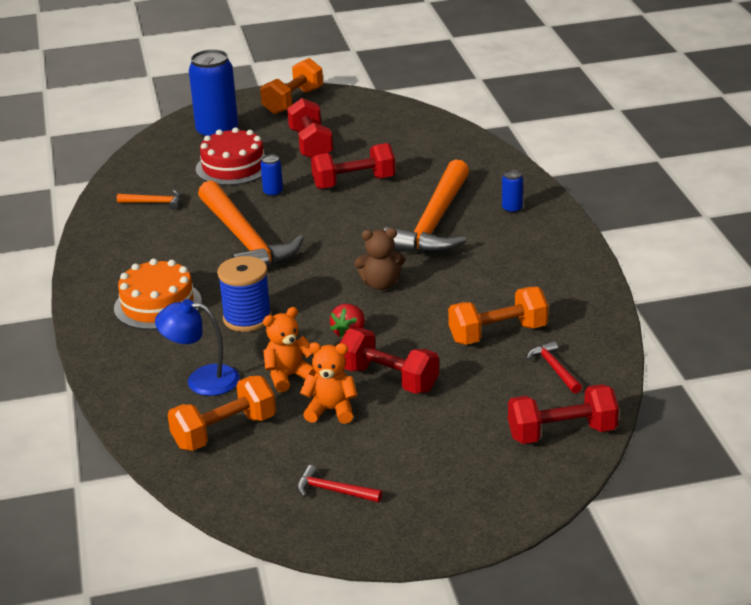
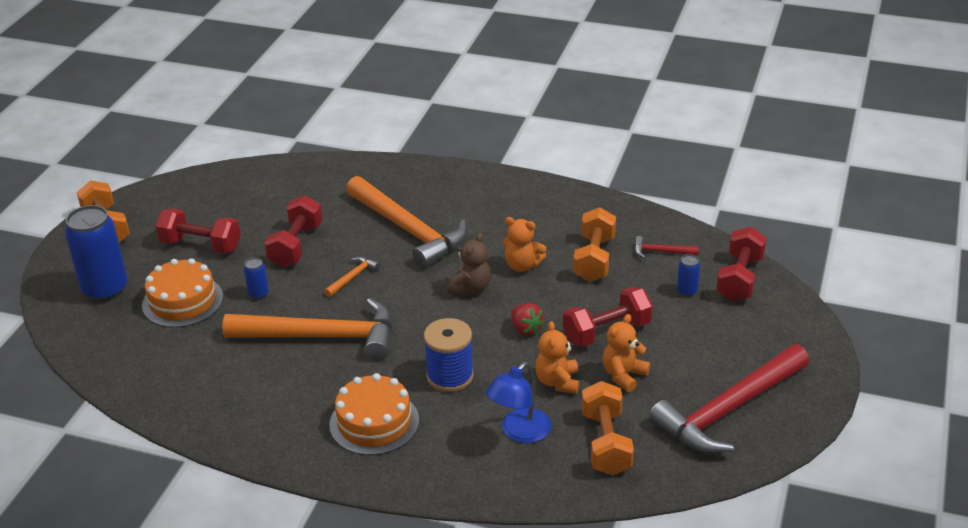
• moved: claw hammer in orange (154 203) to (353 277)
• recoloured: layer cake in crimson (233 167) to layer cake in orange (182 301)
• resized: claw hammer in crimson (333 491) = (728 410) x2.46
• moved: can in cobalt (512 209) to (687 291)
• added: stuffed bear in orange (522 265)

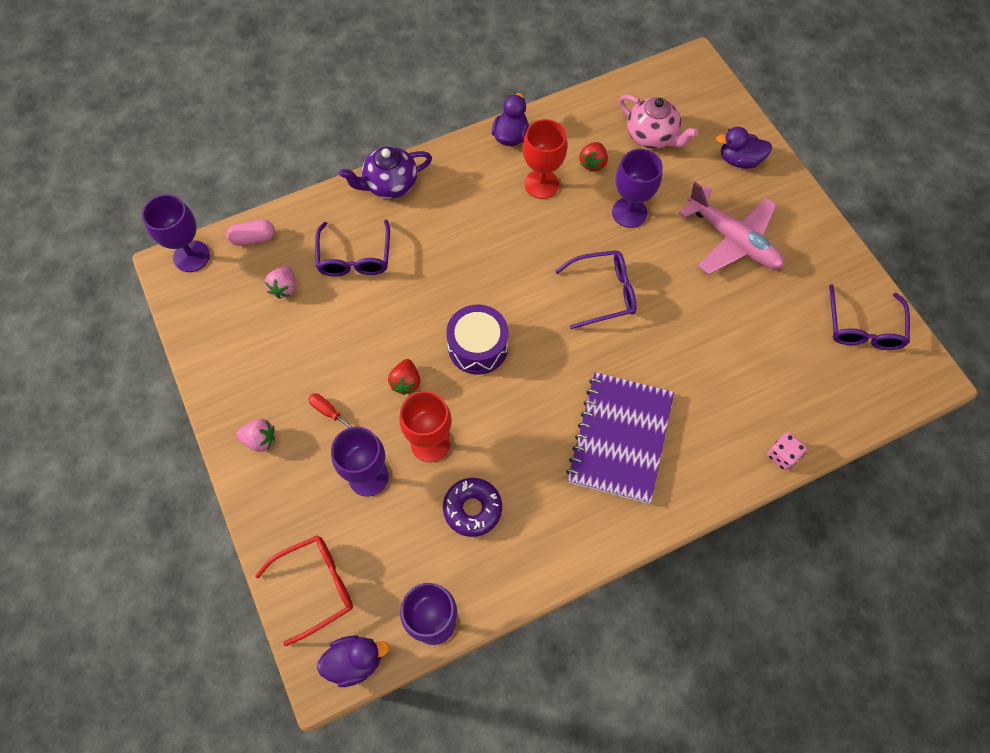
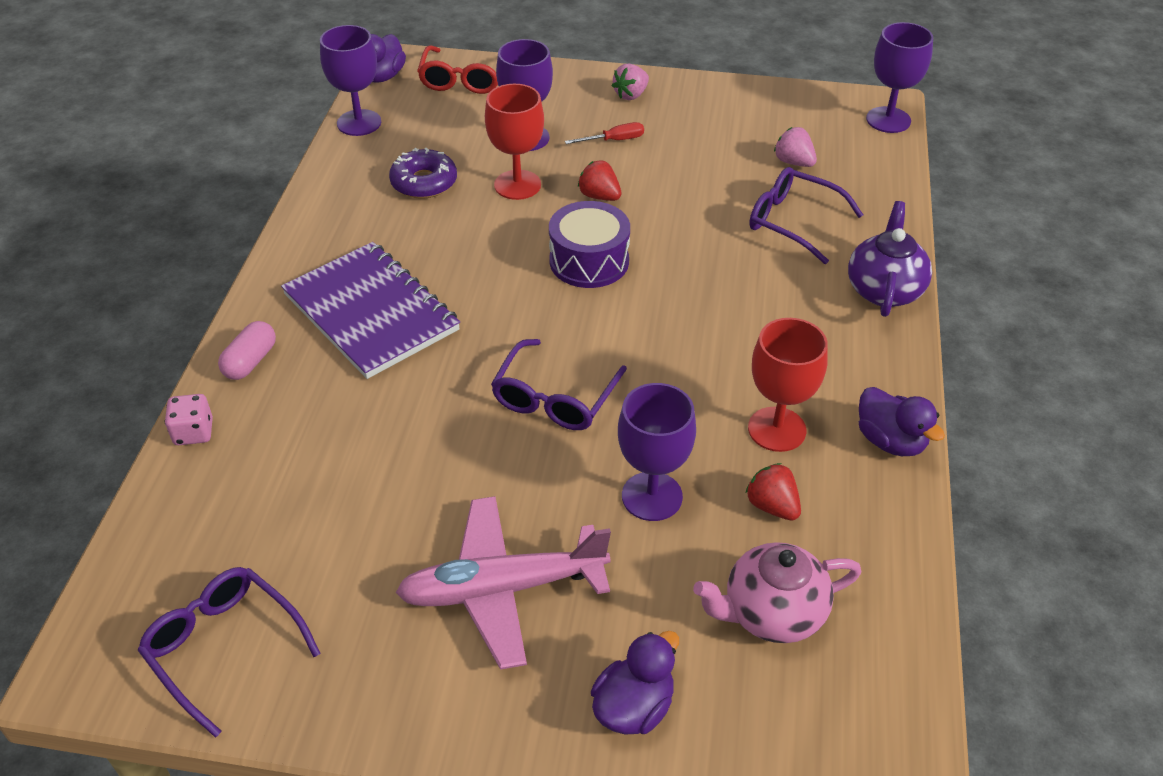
• moved: capsule in rosy (253 238) to (250 361)

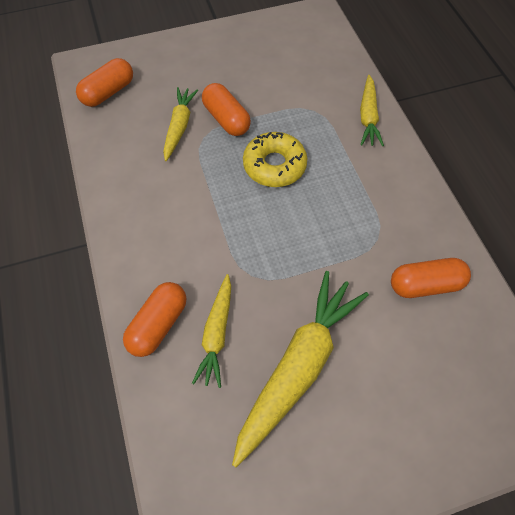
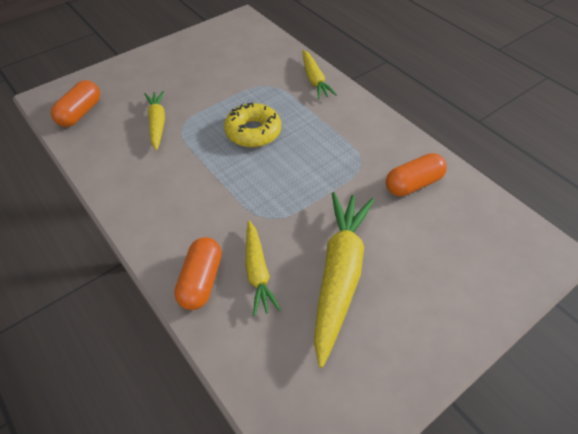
• removed: capsule in orange (226 119)

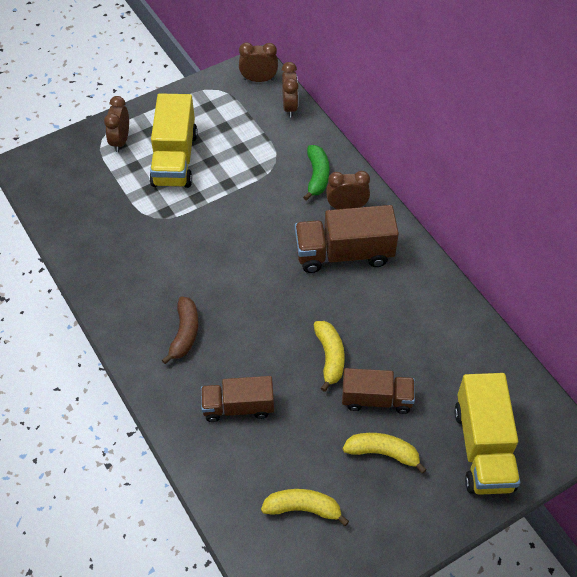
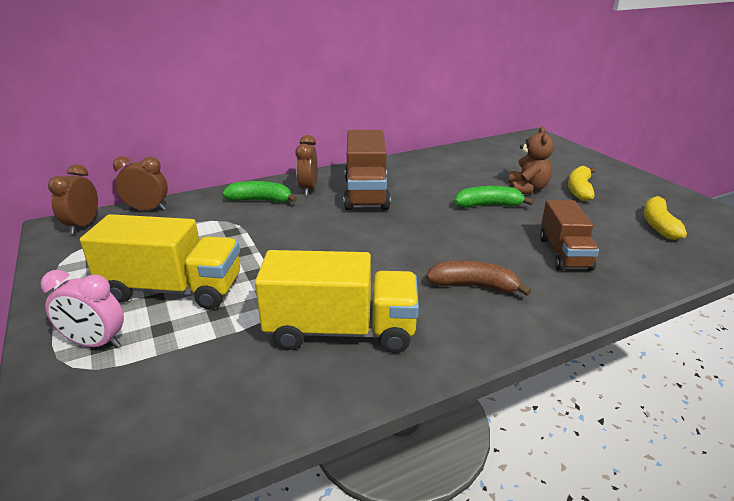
• recoloured: alarm clock in dark brown (120 141) to alarm clock in rosy (95 343)
• recoloured: toy banana in bright yellow (330 357) to toy banana in emerald (488 205)
• replaced: truck in dark brown (376 399) to stuffed bear in dark brown (527 189)
• moved: truck in bright yellow (483 448) to (341 331)

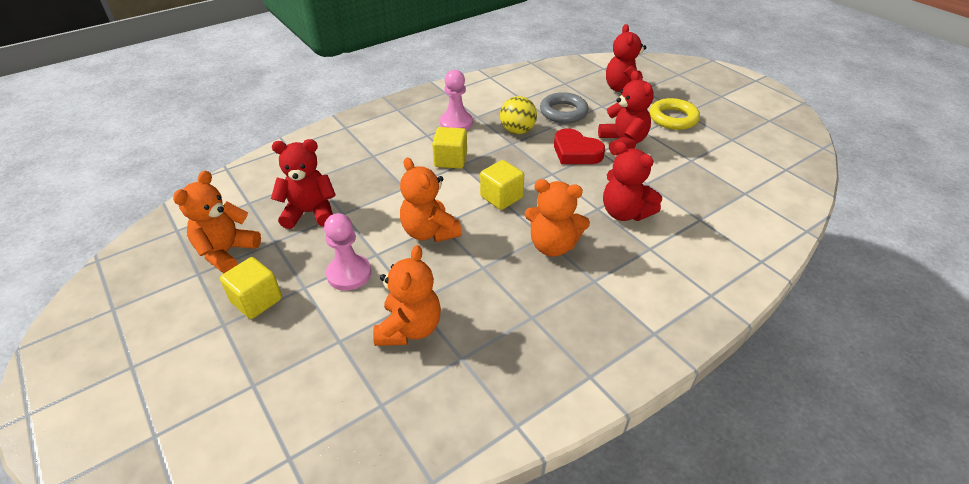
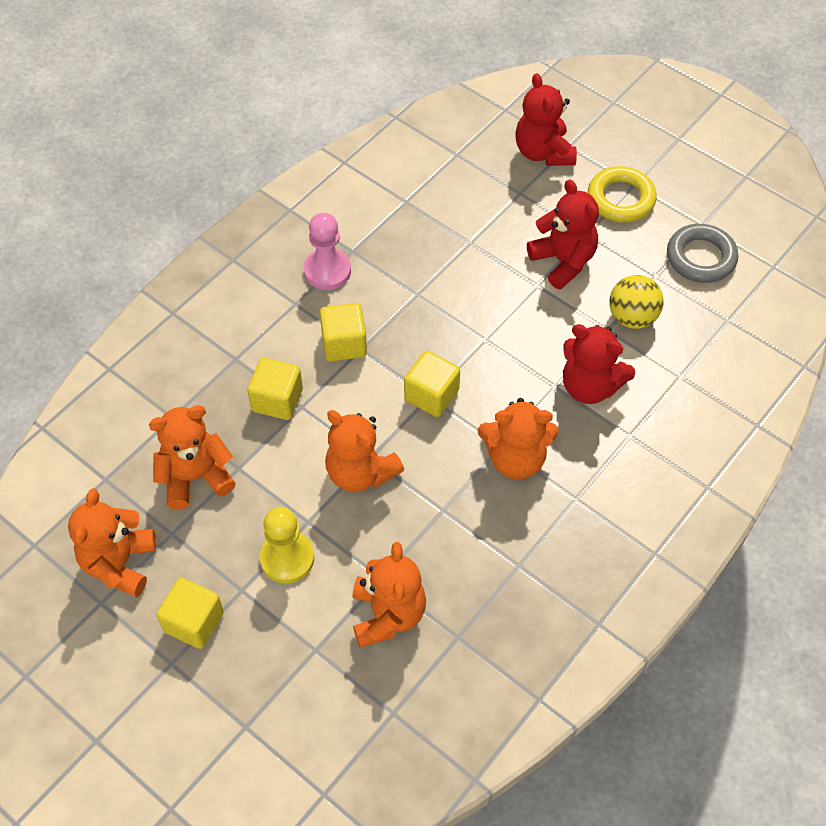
• recoloured: stuffed bear in crimson (310 213) to stuffed bear in orange (195 477)
• recoloured: pawn in rosy (349 274) to pawn in bright yellow (287 558)
• moved: sphere in bright yellow (517 131) to (632 317)
• moved: torus in ash-grey (563 112) to (701 258)
• removed: love heart in crimson (576 152)
• added: cube in bright yellow (277 400)

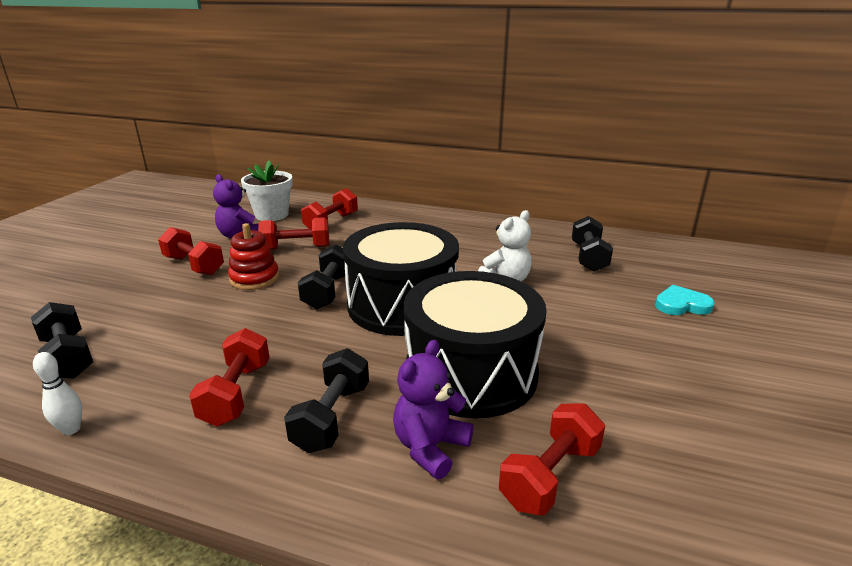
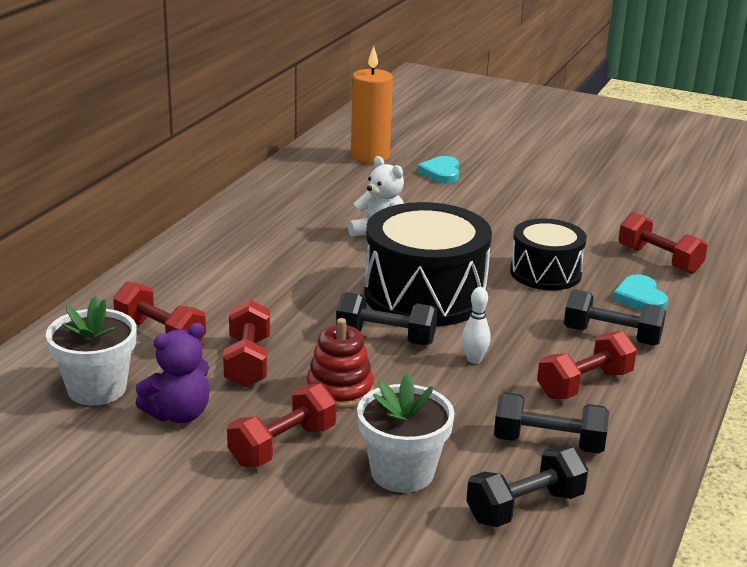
• moved: skittle in white (71 429) to (474 359)
• turned: dumbbell in crimson (236 393) = (584 384) 45 degrees counterclockwise
• replaced: stuffed bear in royal purple (430 447) to love heart in teal (640 297)
• resized: drum in jet-black (471 372) = (545 273) x0.61
• moved: dumbbell in jet-black (588 257) to (548 443)
• added: wax candle in orange (370 156)
• added: flower pot in white (402 472)

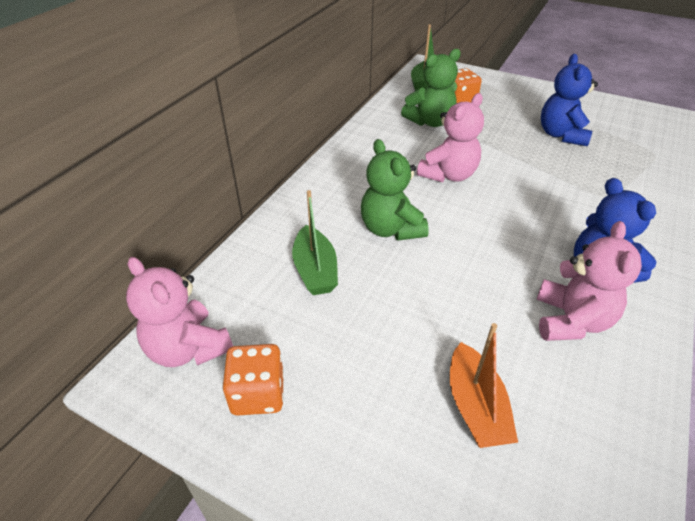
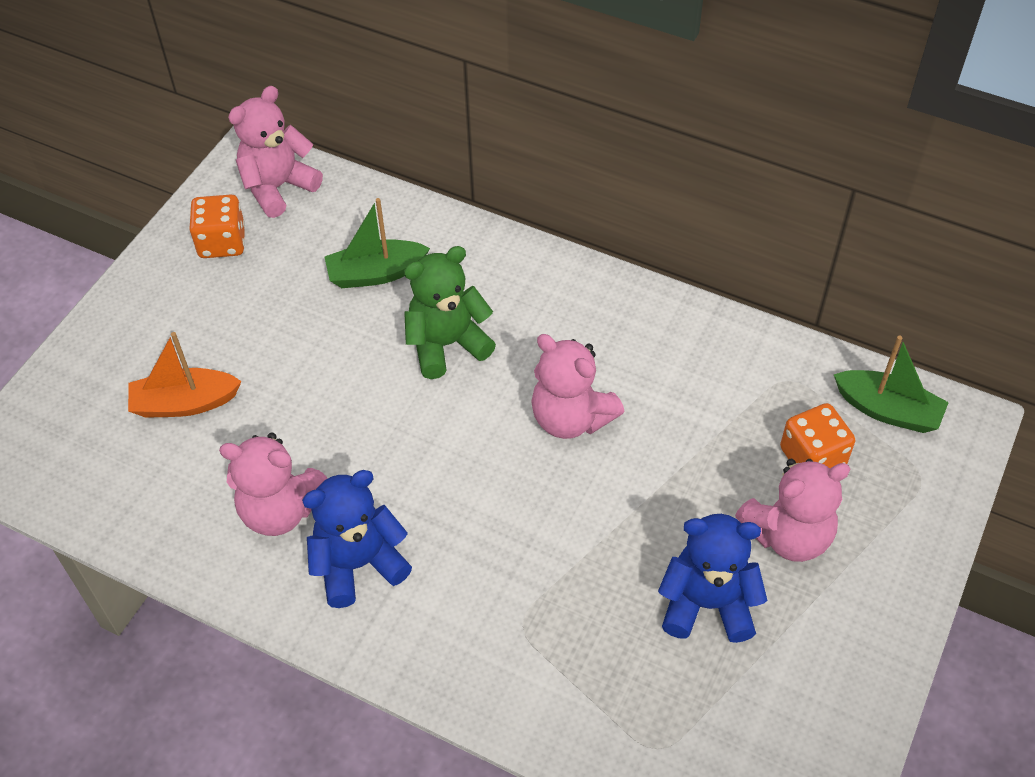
• removed: stuffed bear in emerald (430 122)
• added: stuffed bear in rosy (788 535)

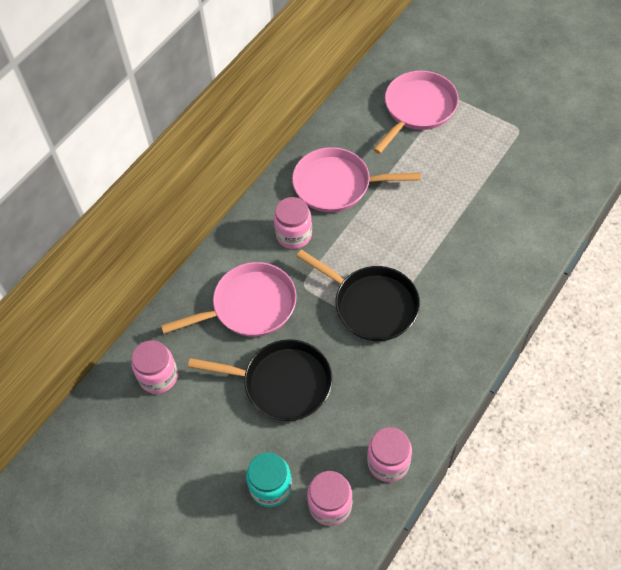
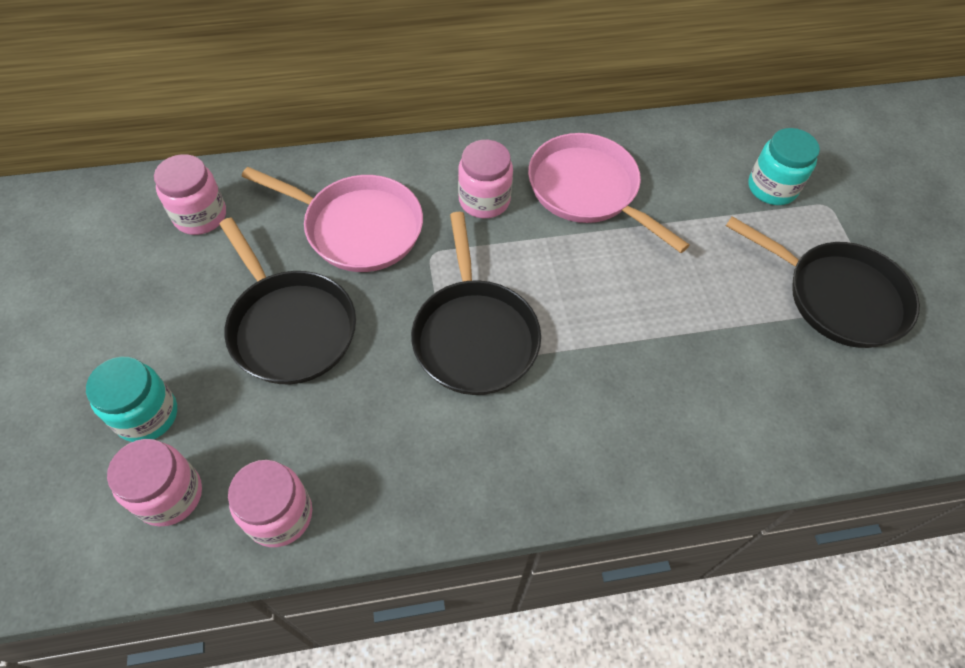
• replaced: frying pan in rosy (417 109) to preserve jar in teal (772 188)
• added: frying pan in jet-black (838 297)

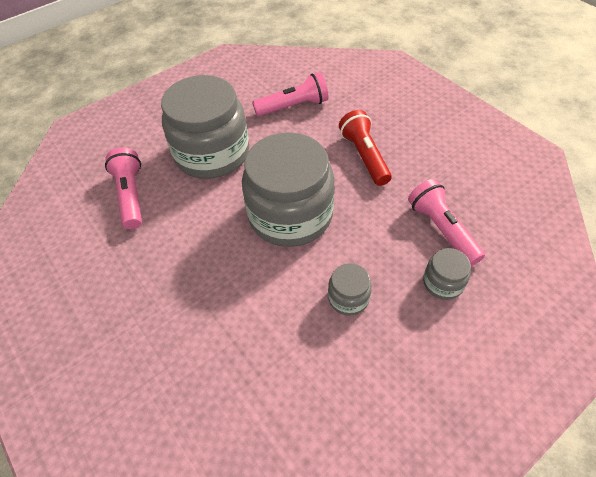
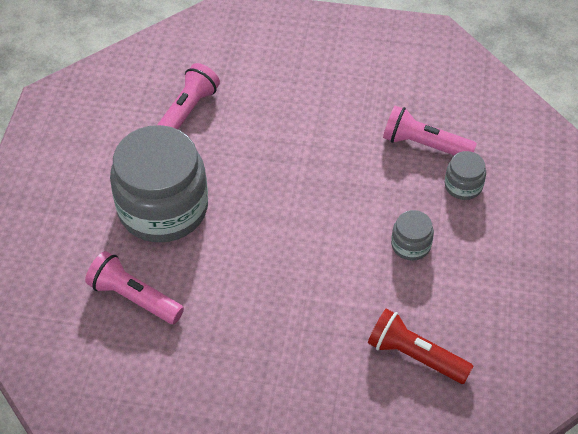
• removed: preserve jar in ash-grey (290 215)
• moved: flashlight in crimson (364 156) to (415 356)

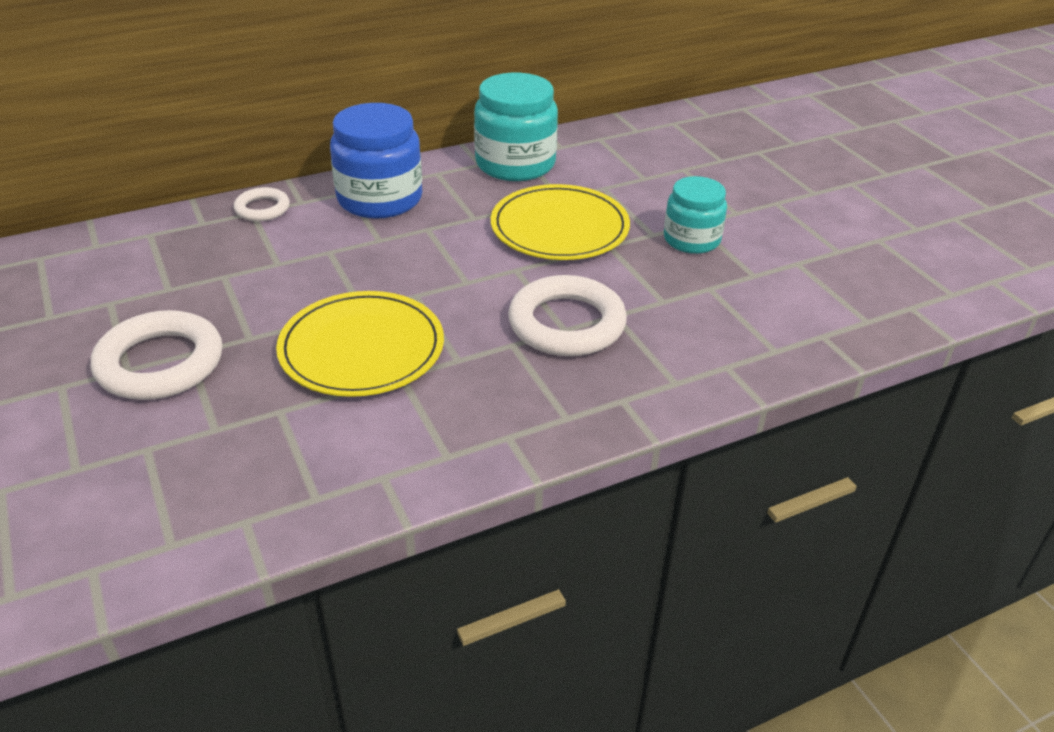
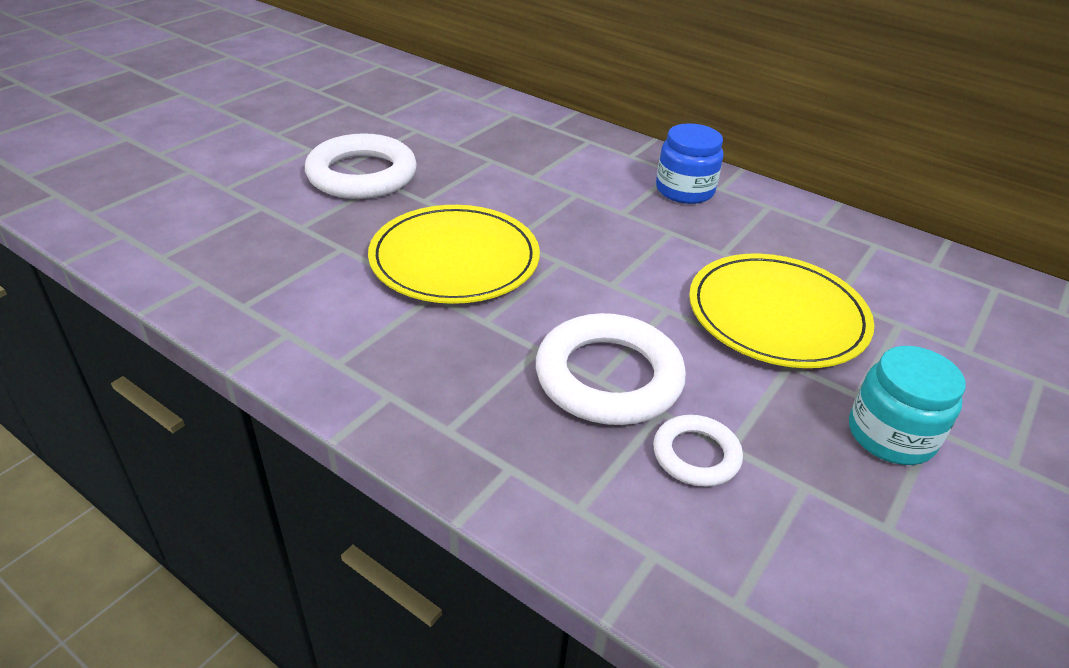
• moved: torus in white (262 209) to (696 455)
• resized: preserve jar in cobalt (380 199) = (684 190) x0.64
• removed: preserve jar in teal (515 164)

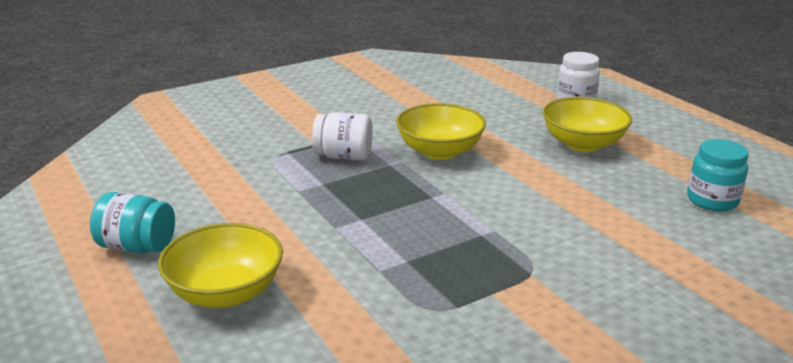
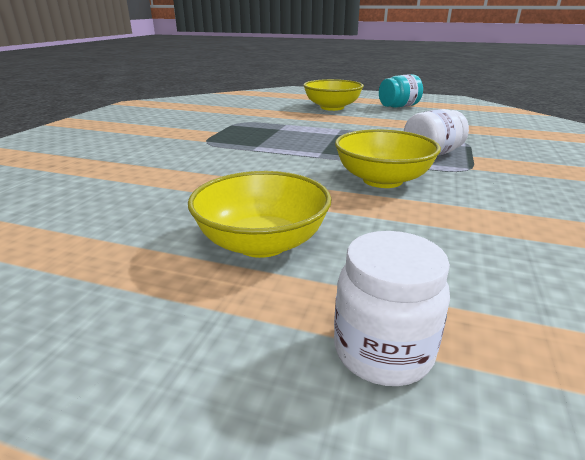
• removed: preserve jar in teal (712 200)

